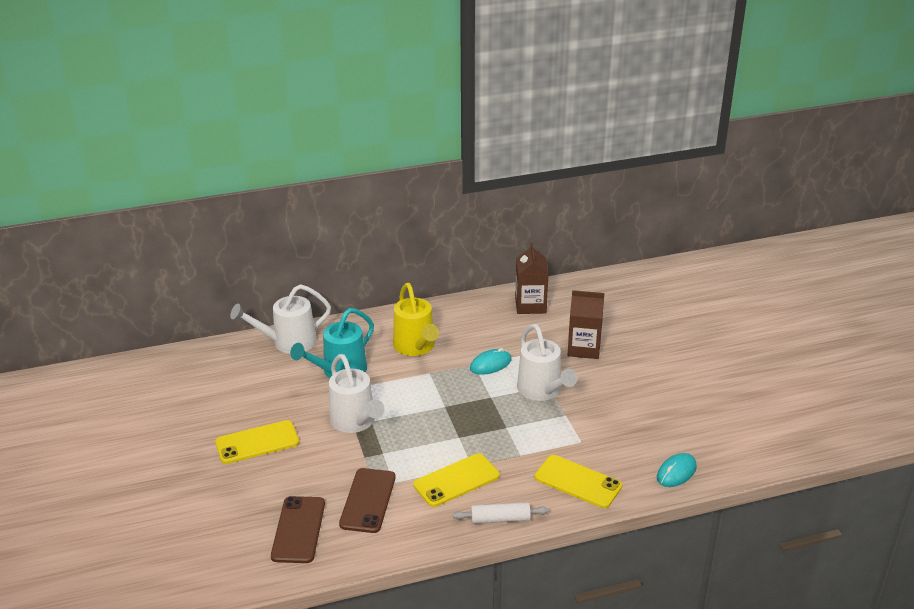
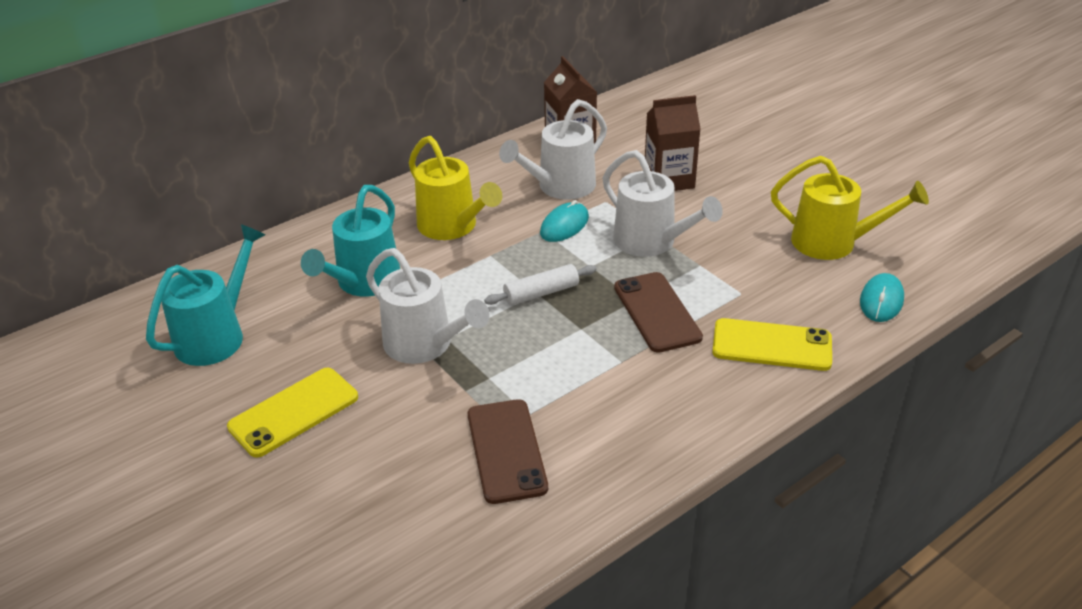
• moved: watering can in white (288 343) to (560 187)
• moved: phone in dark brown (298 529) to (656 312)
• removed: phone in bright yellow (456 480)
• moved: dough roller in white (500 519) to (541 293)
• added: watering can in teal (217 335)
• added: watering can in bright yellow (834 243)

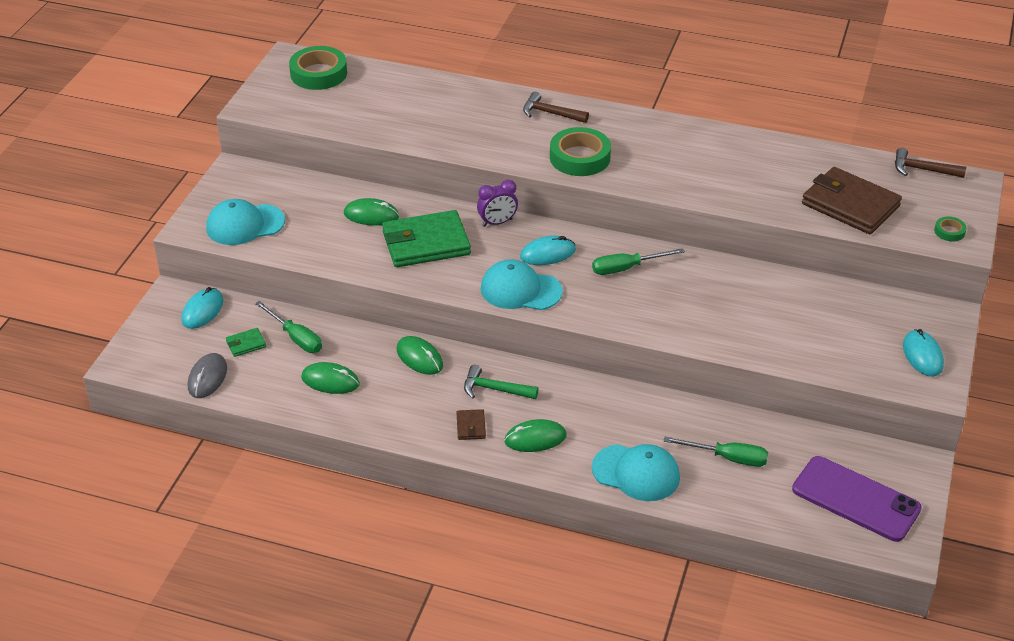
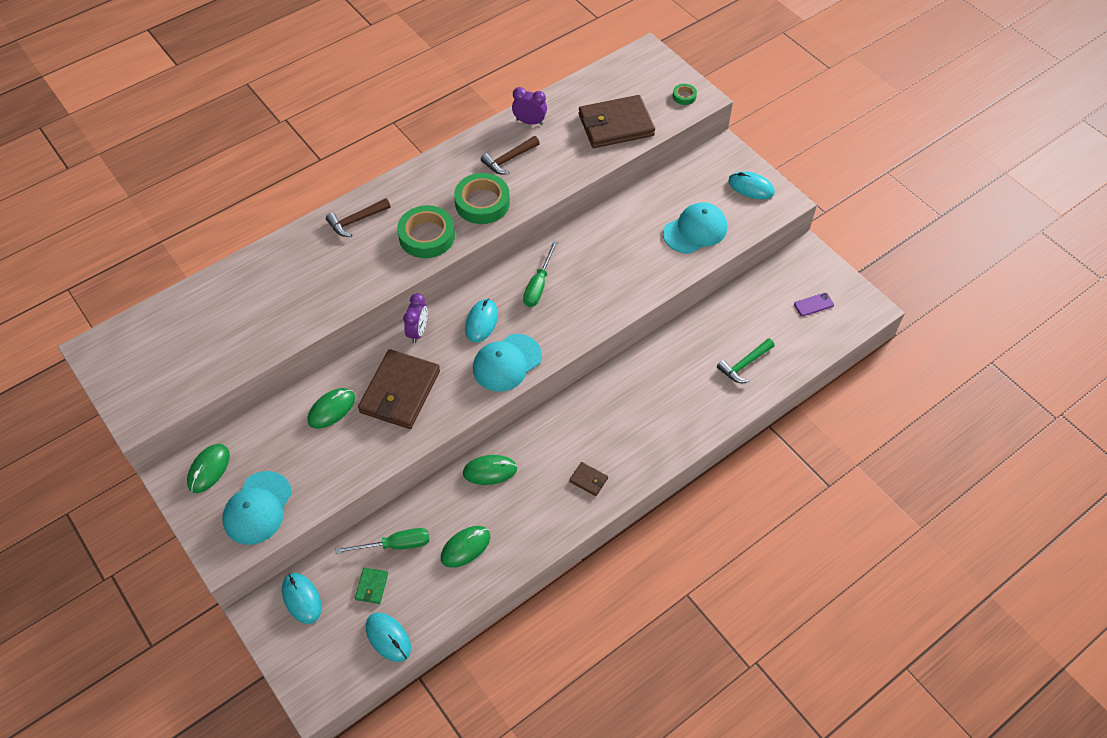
• recoloured: PC mouse in ash-grey (207 378) to PC mouse in teal (388 637)
• moved: roll of tape in emerald (318 73) to (482 203)
• recoloured: billfold in emerald (426 243) to billfold in dark brown (400 392)
• moved: claw hammer in emerald (495 389) to (744 364)
• moved: PC mouse in emerald (535 438) to (209 469)
• moved: cap in teal (636 473) to (695 230)
• removed: hand screwdriver in emerald (728 458)
• resized: phone in royal purple (855 499) = (813 304) x0.41
• moved: claw hammer in dark brown (922 170) to (509 159)
• added: alarm clock in royal purple (529 122)

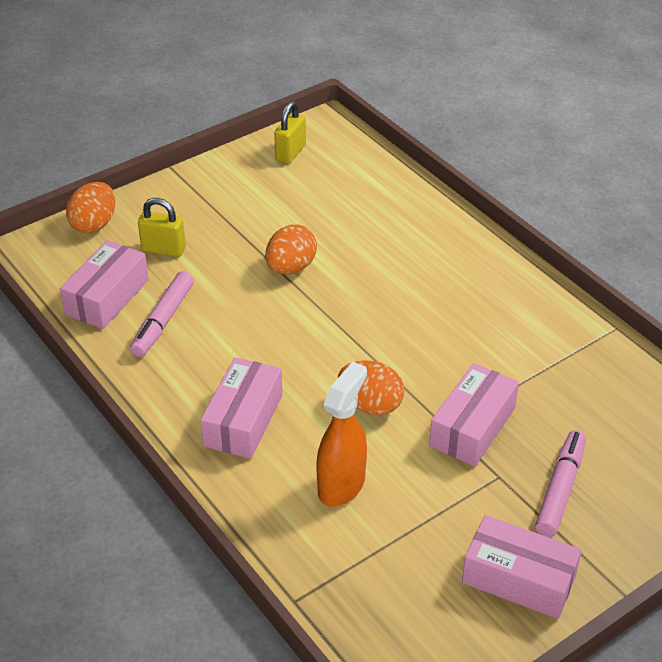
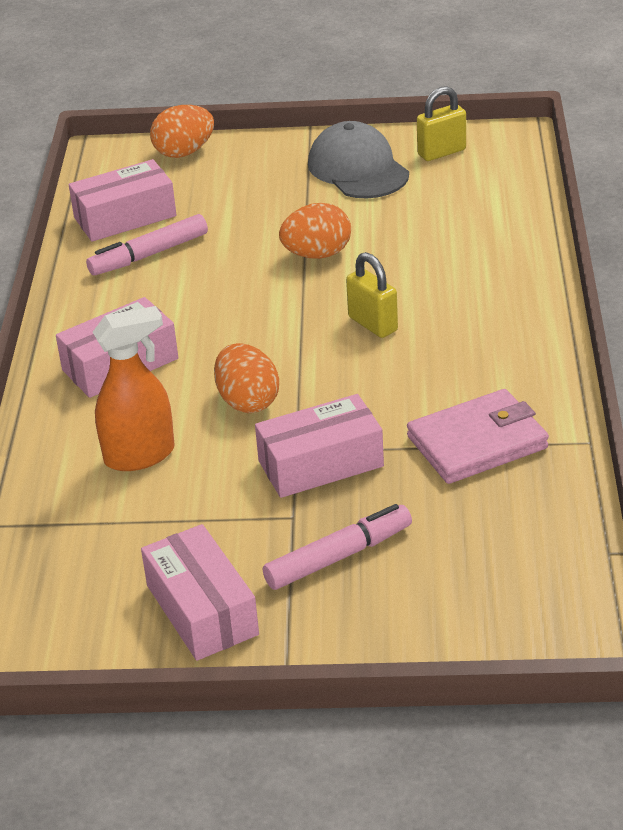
• moved: lock in bright yellow (163 249) to (373 324)
• added: cap in ash-grey (358 169)
• added: billfold in rosy (477 442)

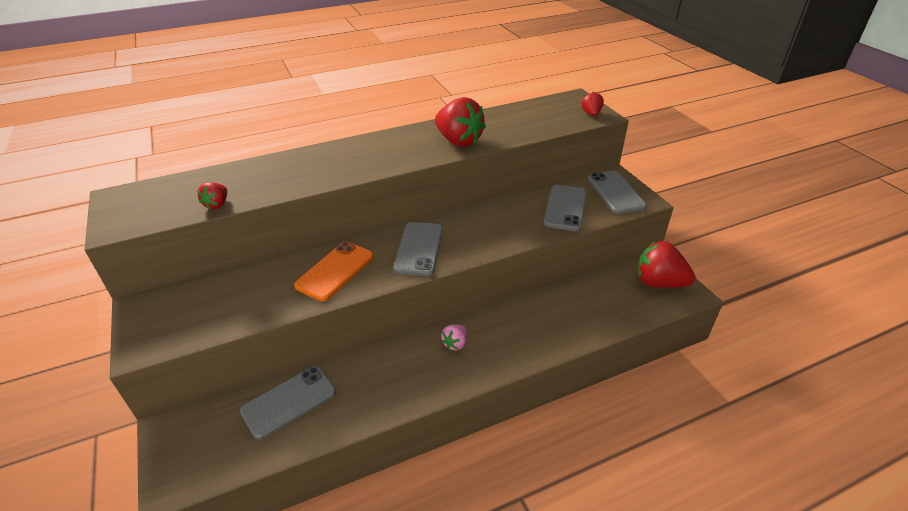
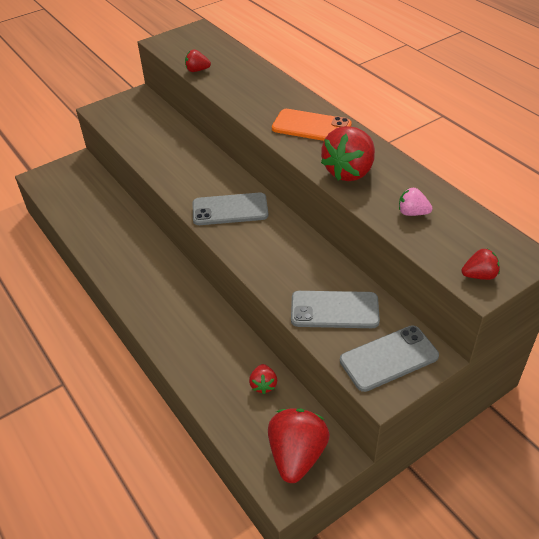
• removed: phone in ash-grey (289 402)
• moved: phone in orange (335 271) to (311 127)
• moved: toy strawberry in rosy (455 343) to (412 213)
• added: toy strawberry in crimson (263 385)

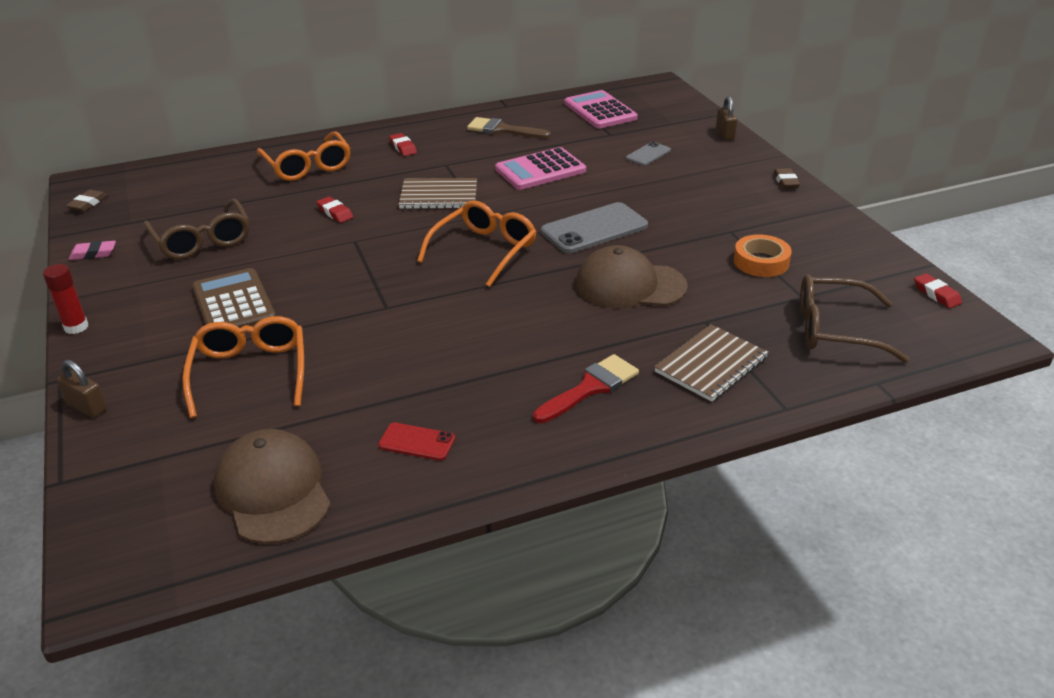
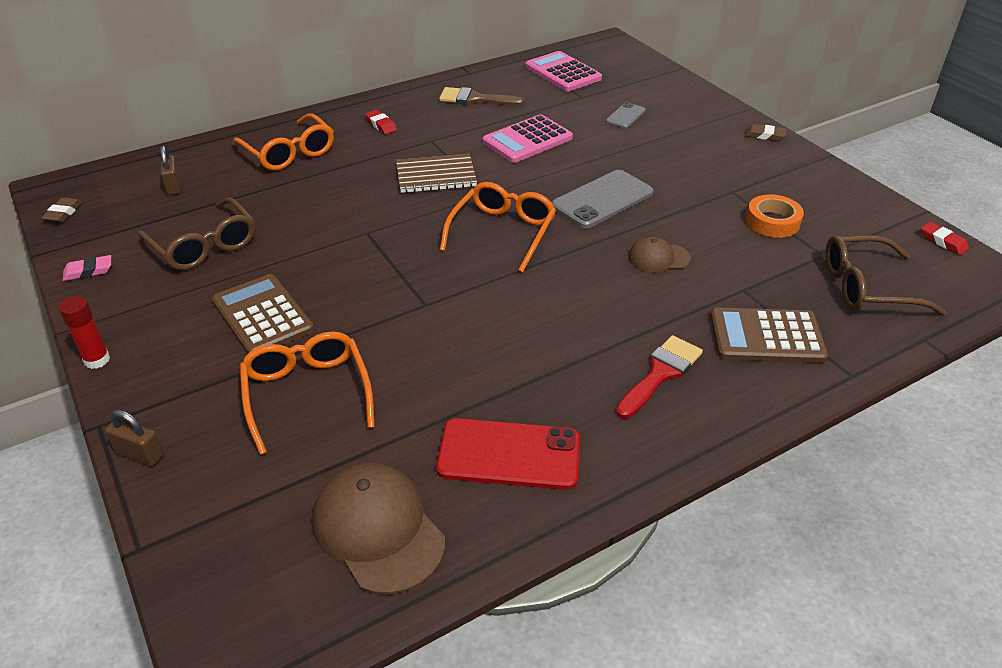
• removed: pencil eraser in crimson (335 213)
• resized: phone in crimson (417 442) = (509 454) x1.89
• resized: cap in dark brown (630 285) = (658 258) x0.56
• replaced: notebook in dark brown (711 365) to pocket calculator in dark brown (766 336)
• moved: lock in dark brown (725 134) to (174 186)
• turned: pencil eraser in dark brown (786 182) = (764 135) 60 degrees counterclockwise

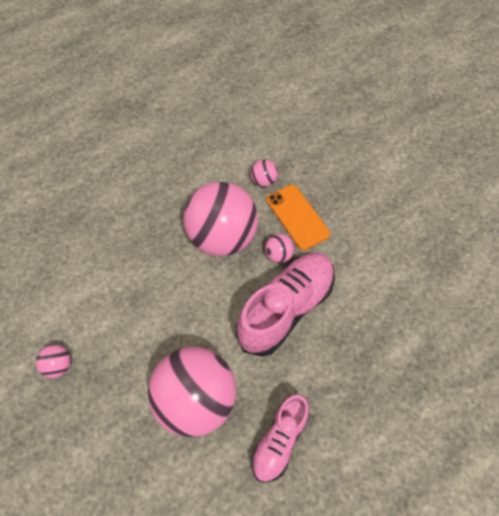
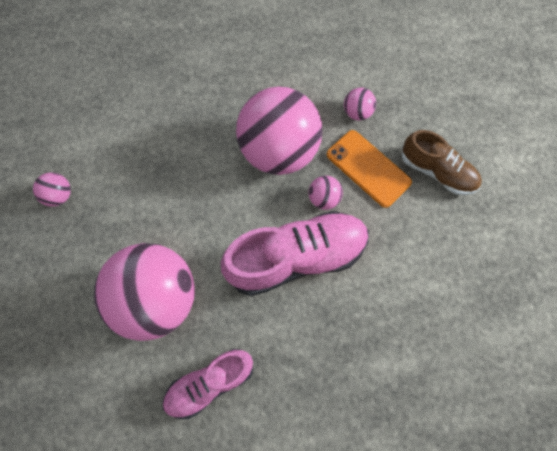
• turned: phone in orange (297 217) = (368 168) 45 degrees counterclockwise
• added: lace-up shoe in dark brown (437 171)

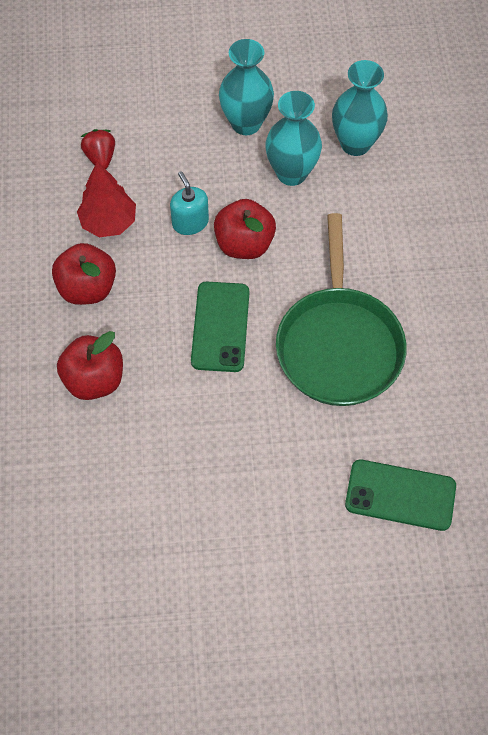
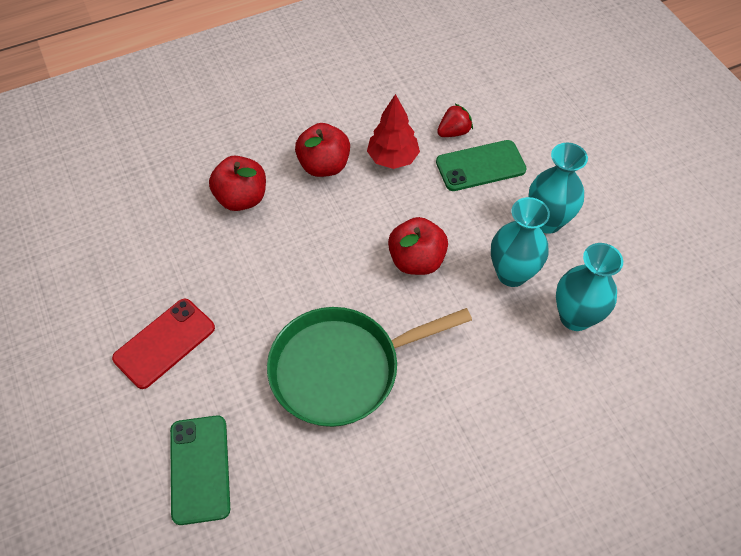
• removed: pump bottle in teal (190 222)
• moved: phone in emerald (220 327) to (480 166)
• added: phone in crimson (164 343)

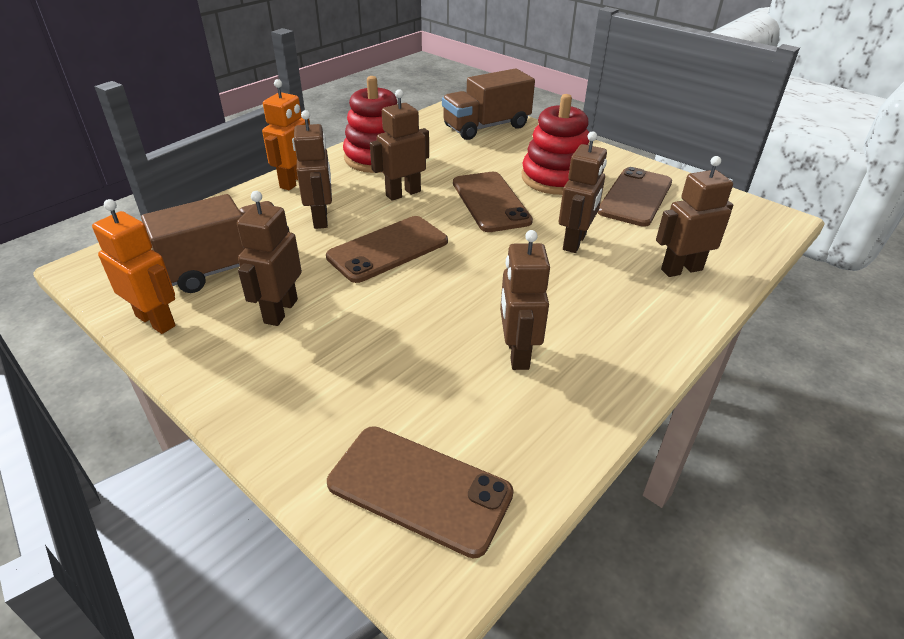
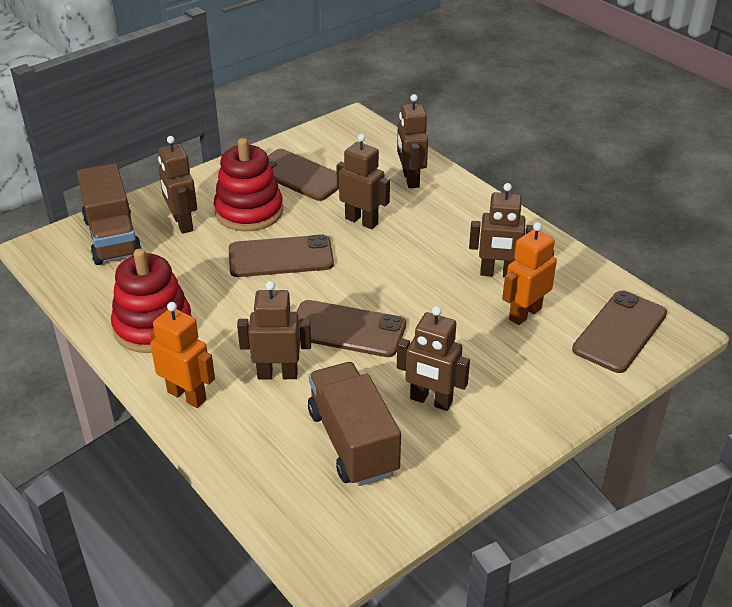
• moved: robot figure in orange (156 321) to (524 313)
• turned: phone in dark brown (388 249) = (347 329) 45 degrees counterclockwise
• moved: robot figure in dark brown (403 193) to (182 223)

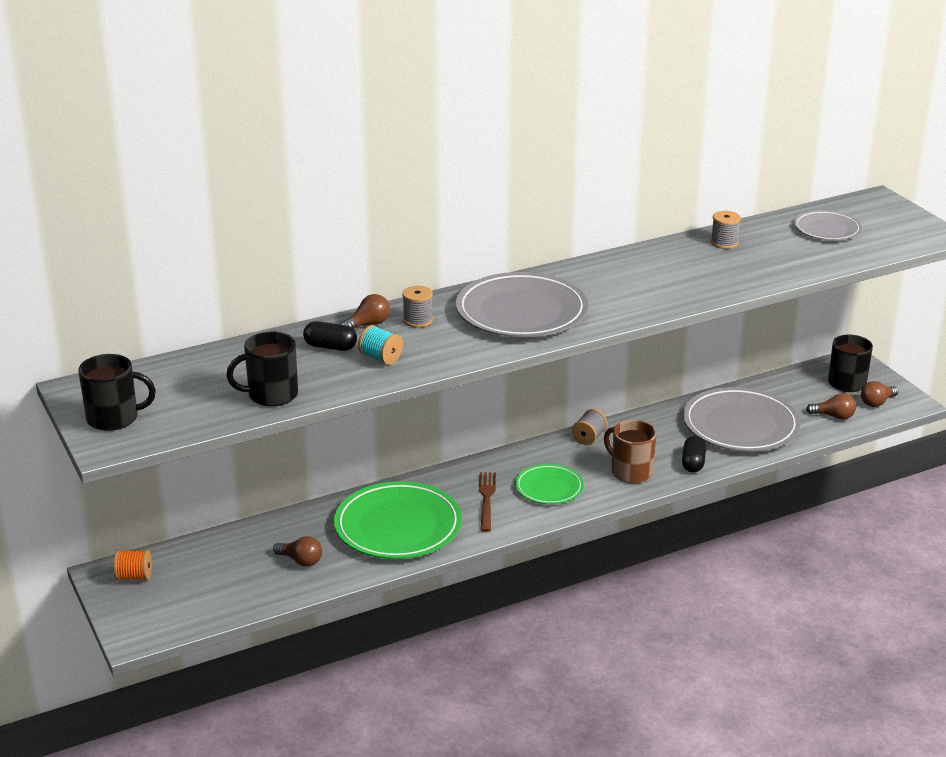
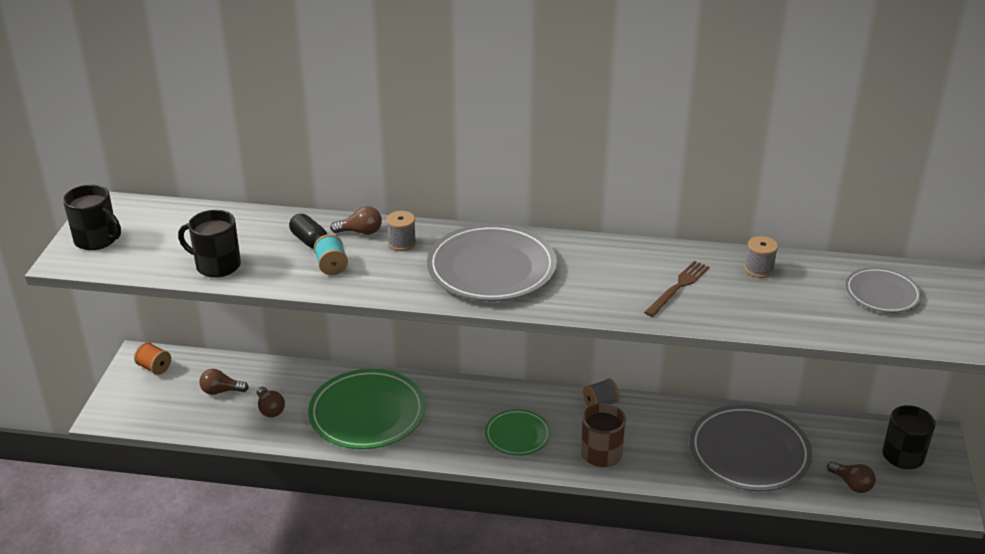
• moved: dinner fork in dark brown (486 499) to (678 287)
• removed: capsule in jet-black (693 463)
• moved: lightbulb in dark brown (877 402) to (221 391)

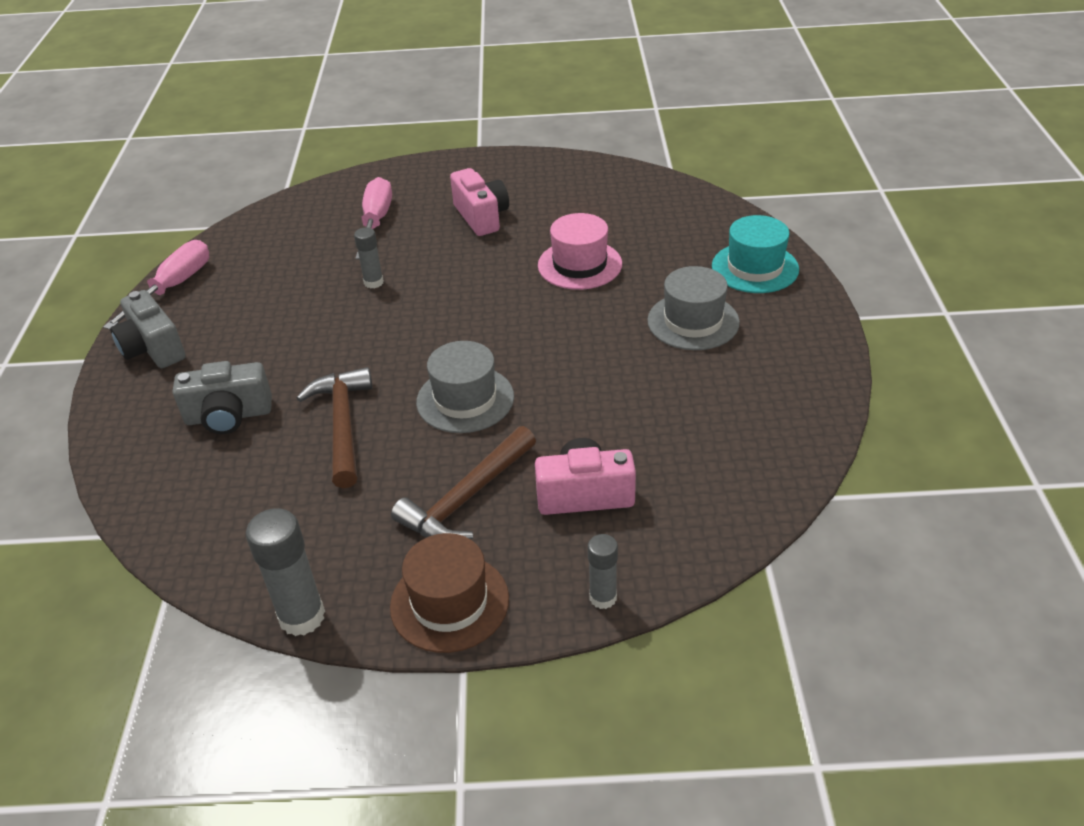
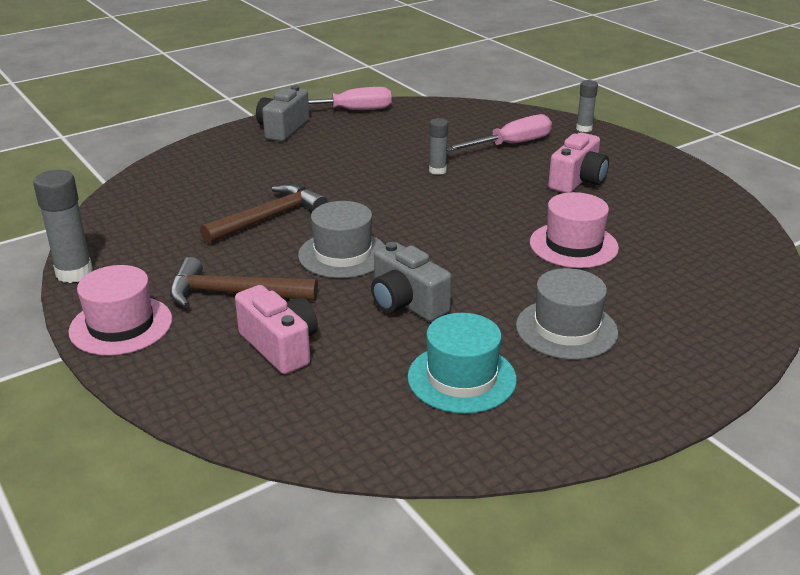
• moved: compact camera in ash-grey (229 416) to (406 303)
• recoloured: hat in dark brown (449 602) to hat in rosy (121 325)
• moved: glue in ash-grey (603 597) to (584 129)
• moved: hat in teal (755 268) to (461 378)

